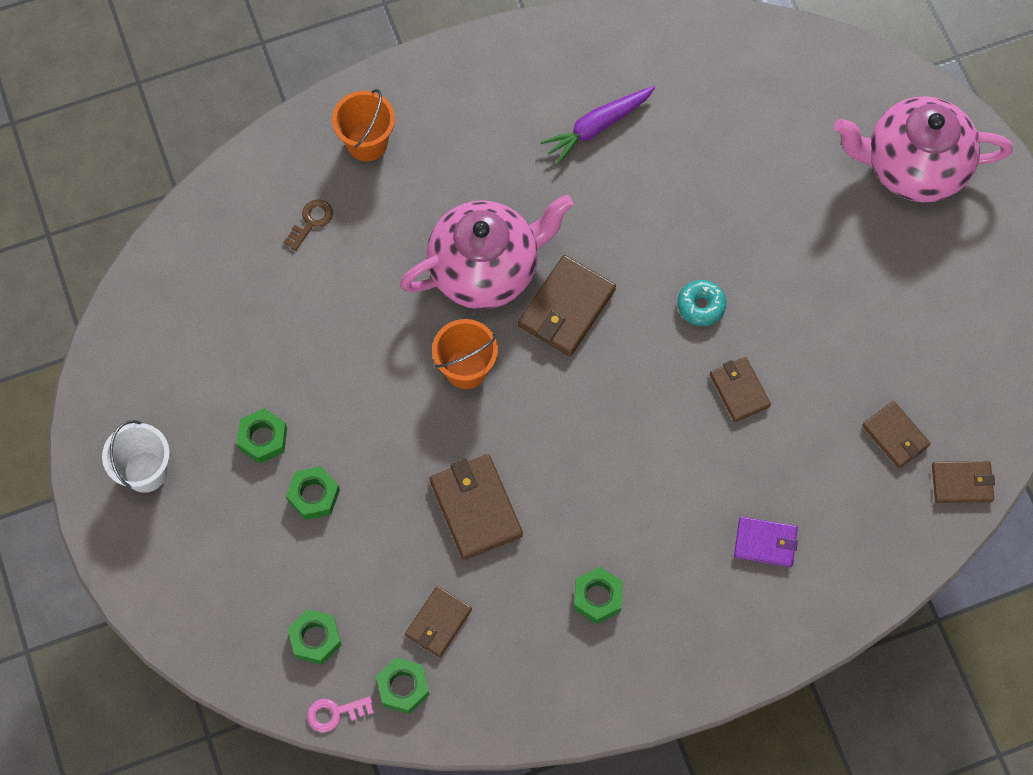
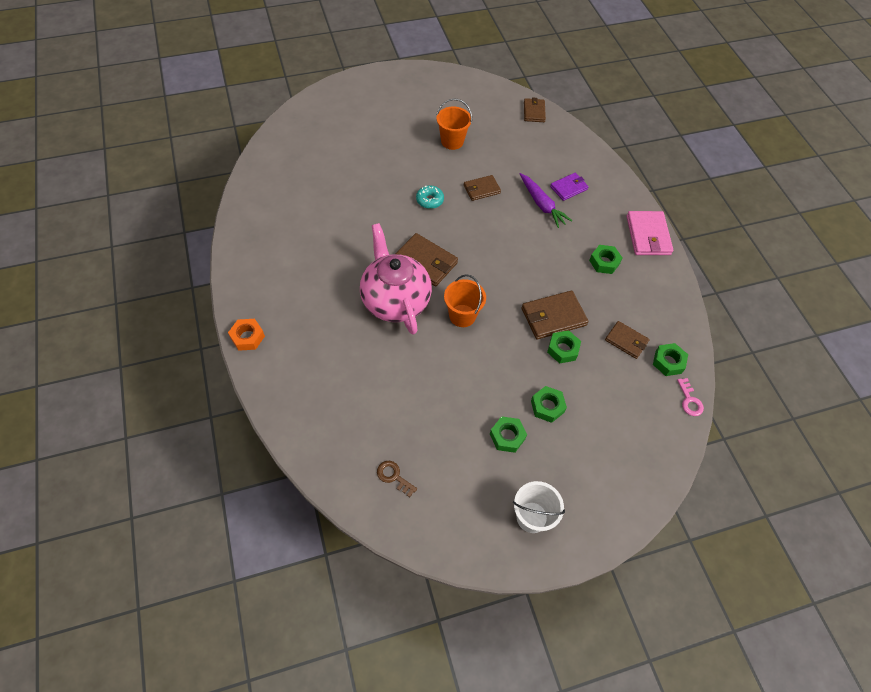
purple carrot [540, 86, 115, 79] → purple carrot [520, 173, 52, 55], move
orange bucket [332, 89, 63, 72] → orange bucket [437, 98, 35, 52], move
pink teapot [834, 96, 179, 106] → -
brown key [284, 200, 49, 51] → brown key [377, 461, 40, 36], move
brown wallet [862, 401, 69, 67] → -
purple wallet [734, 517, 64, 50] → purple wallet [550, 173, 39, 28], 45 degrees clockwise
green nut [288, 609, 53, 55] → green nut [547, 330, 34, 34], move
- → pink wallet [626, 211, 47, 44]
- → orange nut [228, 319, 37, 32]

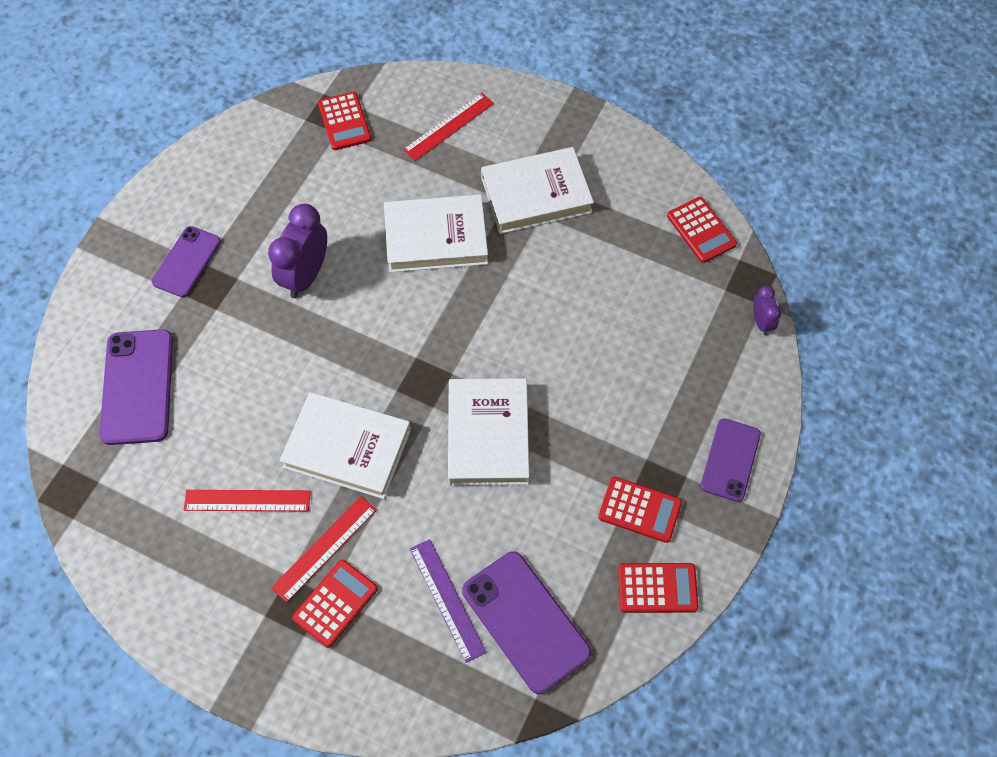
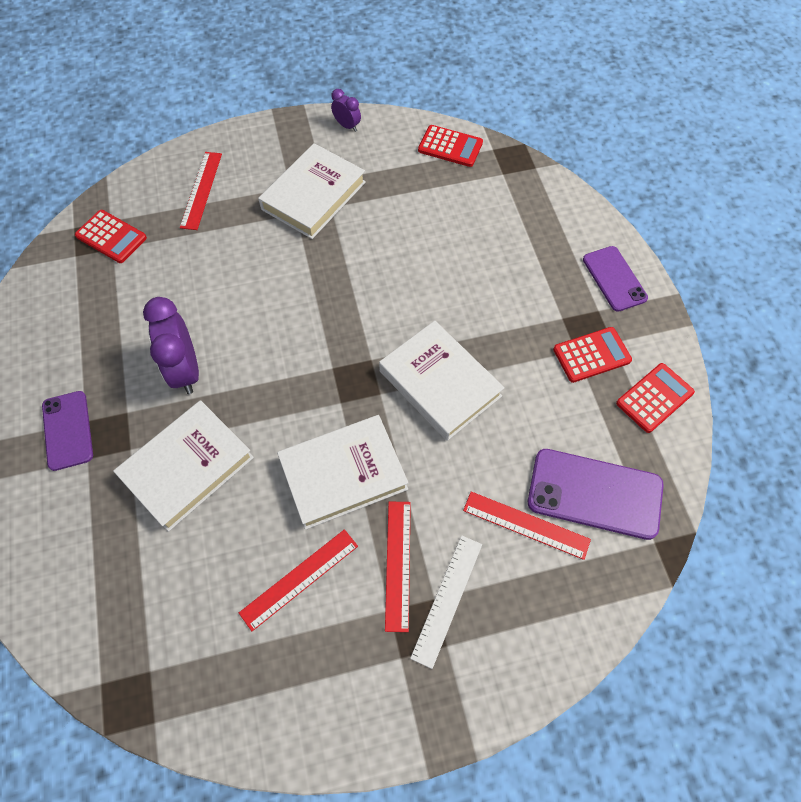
white book [384, 194, 104, 79] → white book [113, 400, 141, 132], move
purple clock [753, 286, 28, 49] → purple clock [331, 89, 30, 43], move
purple phone [99, 329, 74, 116] → -
purple ruler [410, 539, 76, 124] → red ruler [463, 491, 128, 69]
red calculator [292, 560, 86, 88] → white ruler [410, 535, 72, 134]

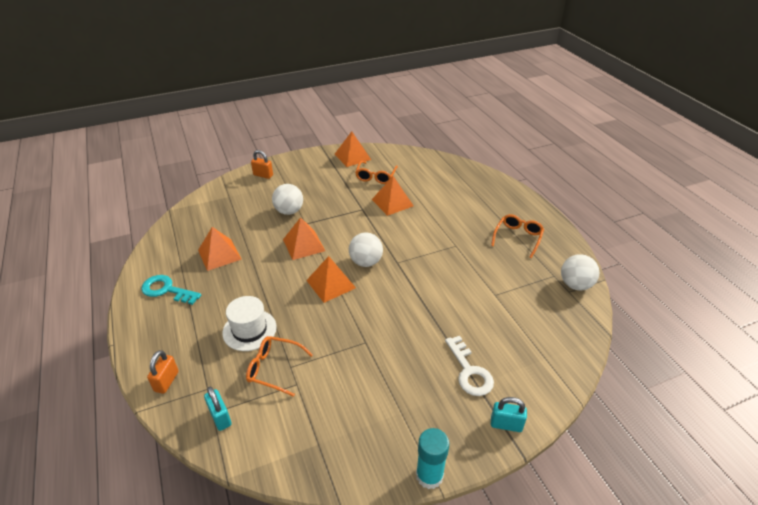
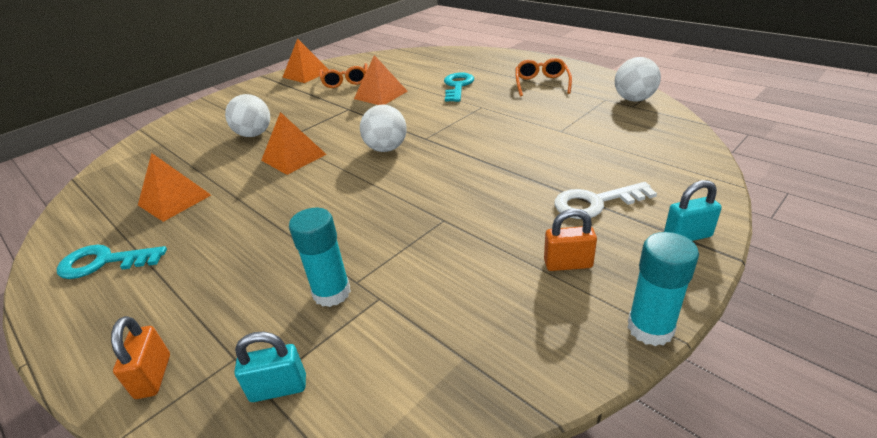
orange padlock [251, 150, 22, 29] → orange padlock [544, 208, 53, 63], move
orange pyramid [306, 256, 50, 47] → -
white hat [222, 296, 55, 55] → -
orange glasses [246, 336, 67, 61] → turquoise glue stick [289, 208, 62, 99]
white key [445, 336, 49, 60] → white key [554, 182, 103, 37], 120 degrees clockwise
turquoise padlock [204, 386, 28, 45] → turquoise padlock [234, 332, 72, 70], 45 degrees counterclockwise
- → turquoise key [444, 73, 30, 29]

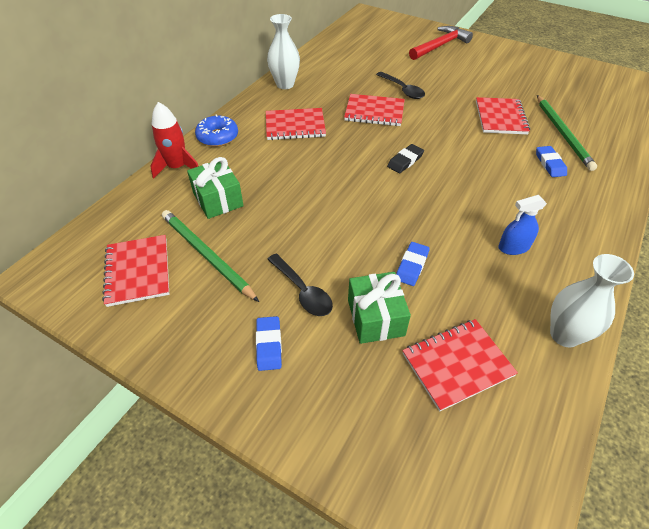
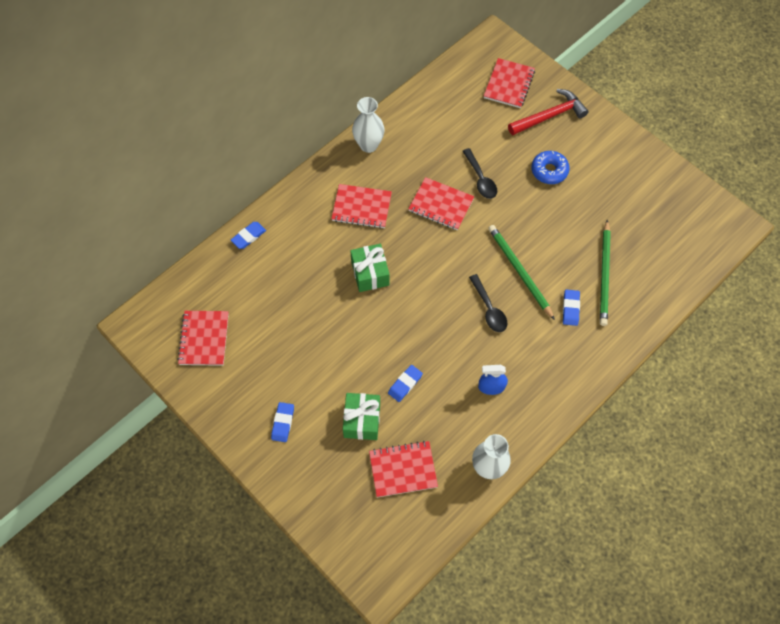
red notebook [476, 97, 54, 38] → red notebook [484, 58, 51, 50], move
red rocket [150, 102, 48, 77] → blue eraser [231, 222, 35, 27]
blue donut [195, 115, 43, 32] → blue donut [531, 151, 39, 33], move
black eraser [387, 144, 37, 29] → -
green gift [187, 157, 57, 62] → green gift [350, 244, 40, 48], move
green pencil [162, 210, 97, 92] → green pencil [488, 225, 67, 95], move
black spoon [267, 254, 66, 62] → black spoon [469, 274, 38, 58], move

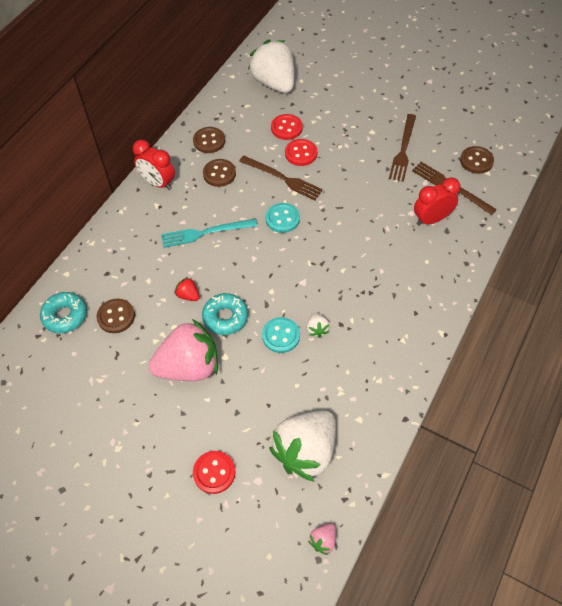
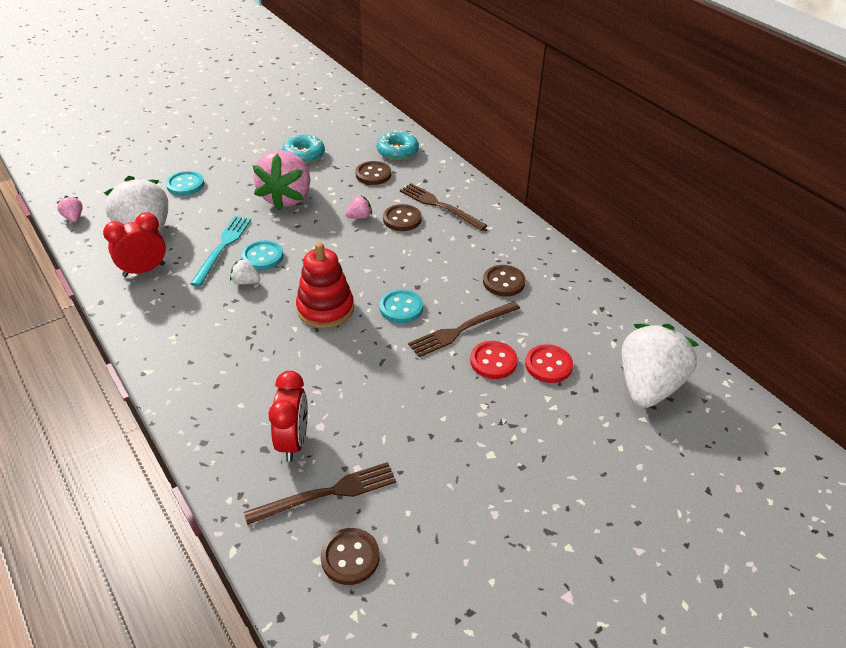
white strawberry [248, 40, 46, 53] → white strawberry [622, 324, 77, 84], 60 degrees counterclockwise
brown fork [389, 114, 27, 68] → brown fork [400, 183, 88, 48], move
brown button [193, 127, 32, 26] → brown button [383, 204, 38, 27], move
red clock [133, 140, 42, 50] → red clock [103, 212, 63, 65], move
turquoise fork [161, 219, 96, 29] → turquoise fork [190, 216, 61, 71], move
red strawberry [175, 277, 25, 24] → pink strawberry [345, 196, 27, 23]
turquoise donut [202, 293, 46, 42] → turquoise donut [282, 135, 43, 29], move
red button [193, 451, 42, 43] → turquoise button [166, 171, 38, 25]
- → red stacking toy [296, 242, 58, 86]

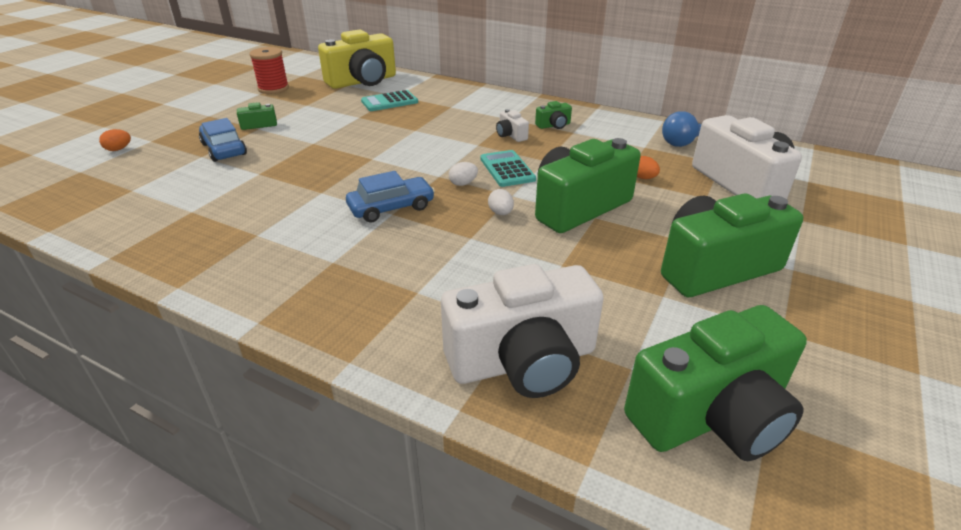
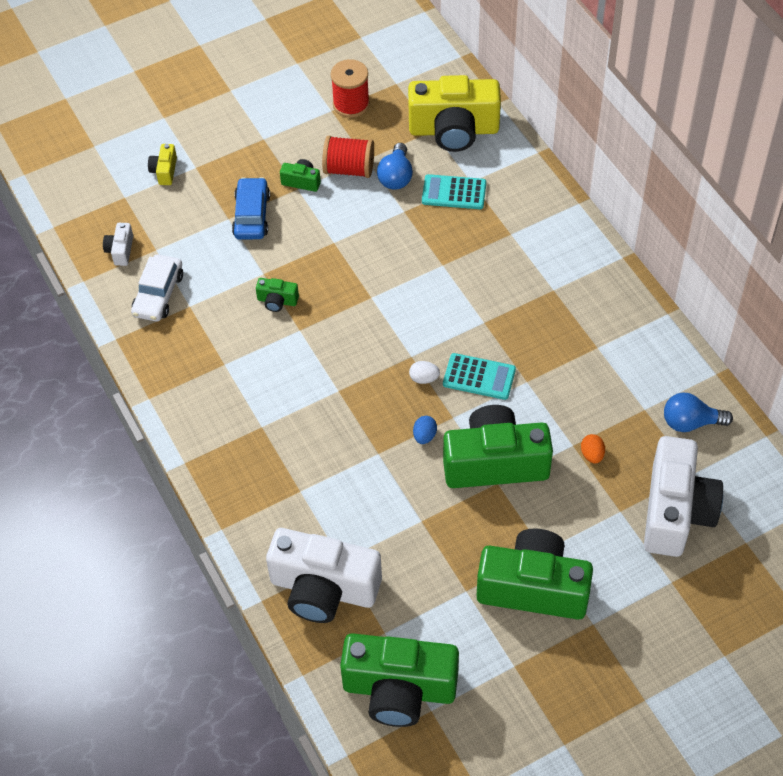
green camera [535, 101, 37, 28] → green camera [256, 278, 43, 34], move
white camera [496, 109, 33, 33] → white camera [103, 223, 30, 43], move
orange egg [99, 129, 32, 22] → yellow camera [148, 144, 29, 41]
turquoise calculator [480, 150, 56, 37] → turquoise calculator [443, 353, 73, 47], 90 degrees clockwise
blue car [346, 171, 89, 52] → -
white egg [488, 189, 26, 26] → blue egg [413, 416, 24, 28]
- → red spool [322, 136, 52, 42]
- → blue light bulb [377, 143, 36, 47]
- → white car [131, 254, 52, 67]

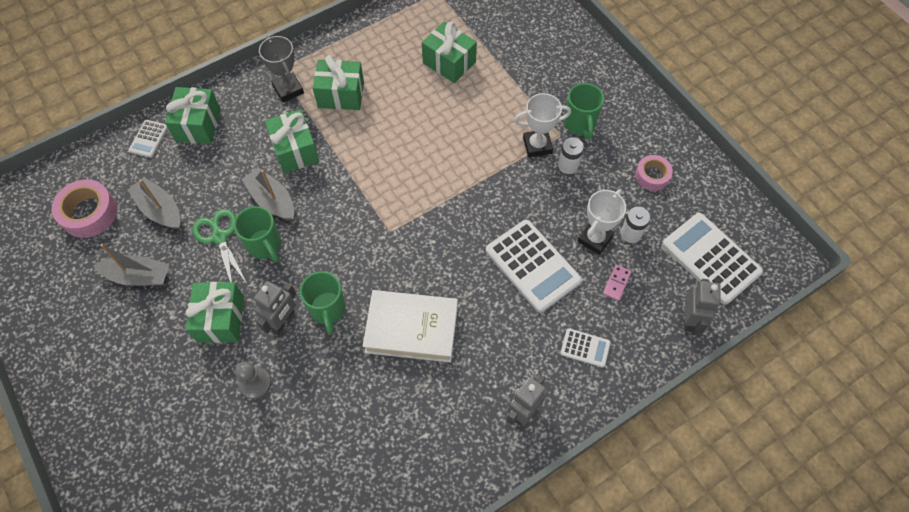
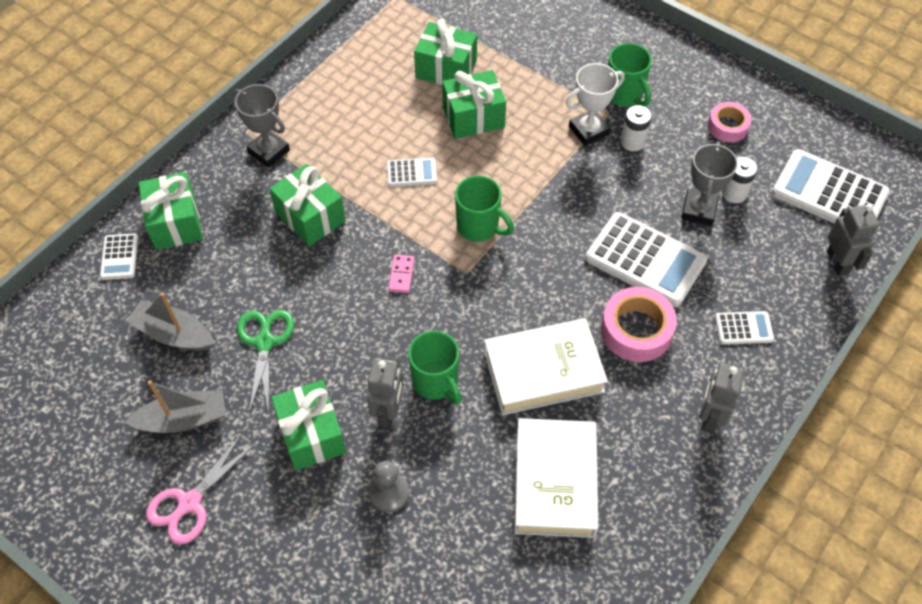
green gift [313, 55, 51, 55] → green gift [442, 70, 64, 69], move
grey boat [242, 167, 52, 54] → -
pink tape [52, 180, 65, 58] → pink tape [601, 287, 76, 75], move
white trophy [577, 189, 49, 66] → grey trophy [681, 142, 57, 84]
green mug [234, 206, 47, 56] → green mug [455, 176, 59, 66], move
green scissors [192, 209, 55, 74] → green scissors [237, 310, 57, 104], 45 degrees clockwise
pink domino [603, 265, 28, 36] → pink domino [388, 254, 27, 39], move
- → white calculator [387, 158, 50, 29]
- → white book [514, 418, 84, 120]
- → pink scissors [146, 433, 110, 112]

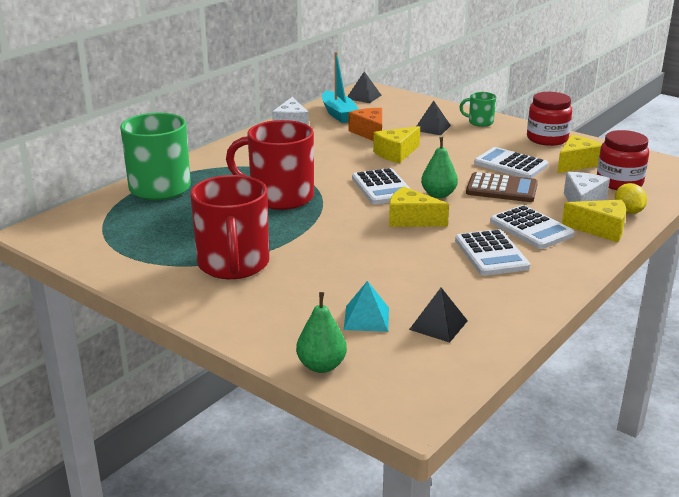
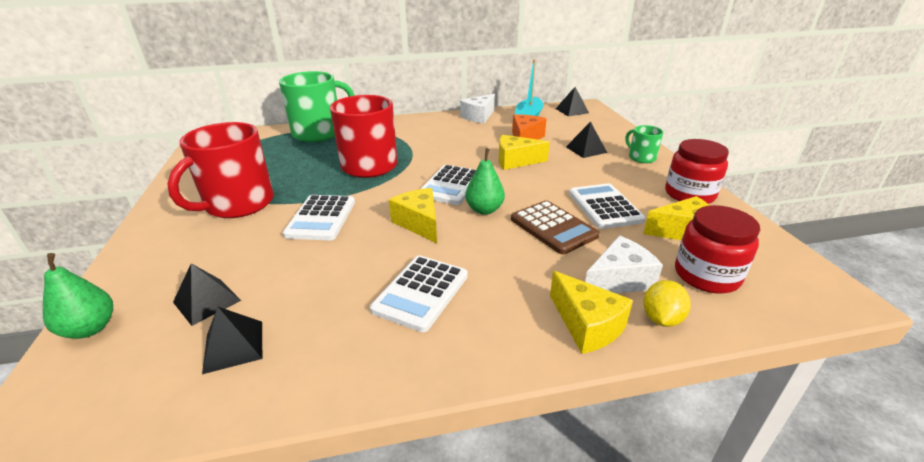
white calculator [490, 205, 85, 44] → white calculator [283, 195, 72, 46], move
turquoise pyramid [344, 281, 45, 51] → black pyramid [173, 263, 68, 63]

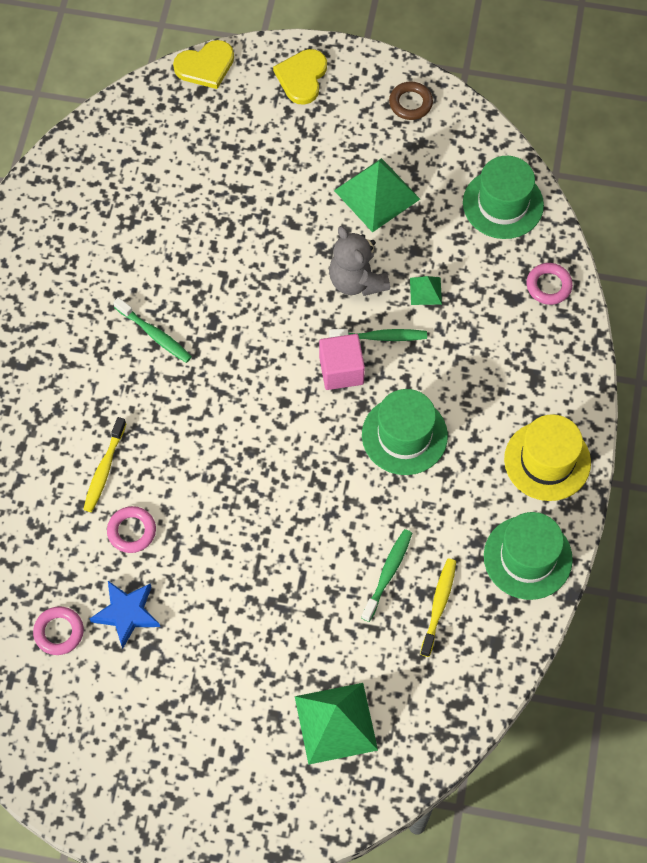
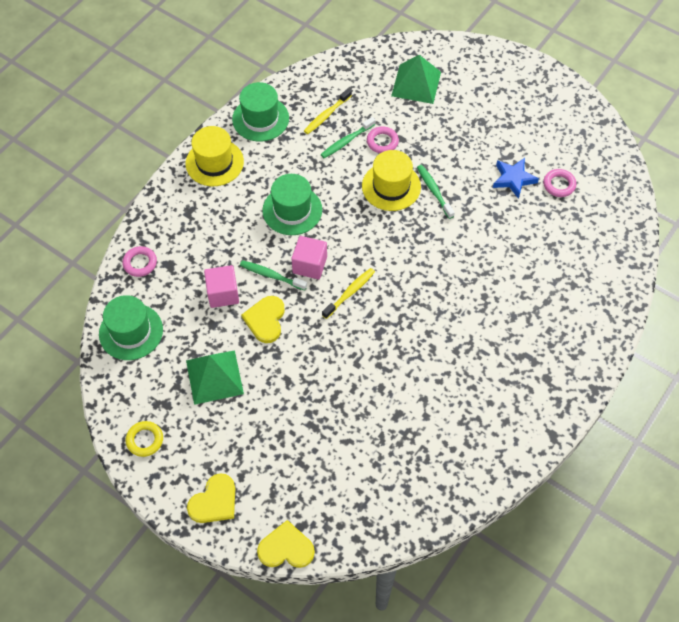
brown ring [389, 82, 44, 38] → yellow ring [126, 421, 37, 36]
grey teddy bear [329, 226, 61, 70] → yellow heart [241, 296, 44, 47]
green pyramid [410, 276, 32, 29] → pink cube [204, 265, 35, 43]
green toothbrush [113, 297, 79, 66] → green toothbrush [417, 165, 38, 54], move
yellow toothbrush [83, 417, 43, 95] → yellow toothbrush [322, 268, 53, 51], move
pink ring [107, 506, 49, 47] → pink ring [367, 126, 32, 27], move
- → yellow hat [362, 150, 59, 61]

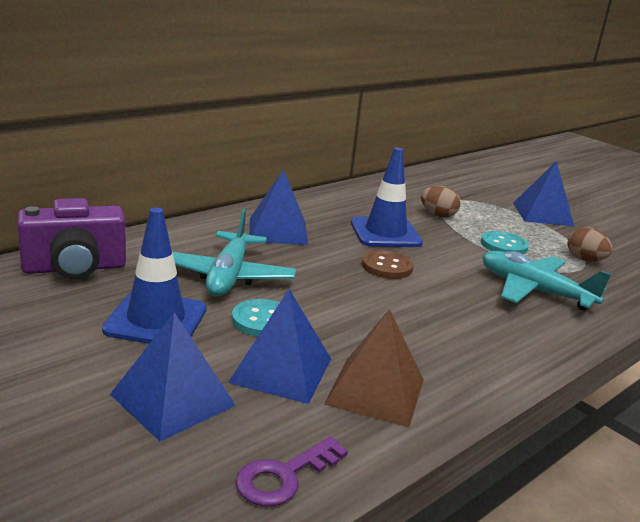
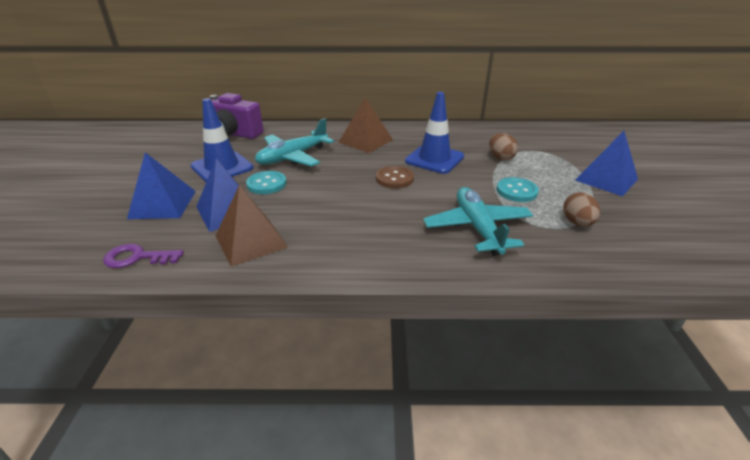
blue pyramid [249, 169, 59, 76] → brown pyramid [338, 97, 55, 56]

